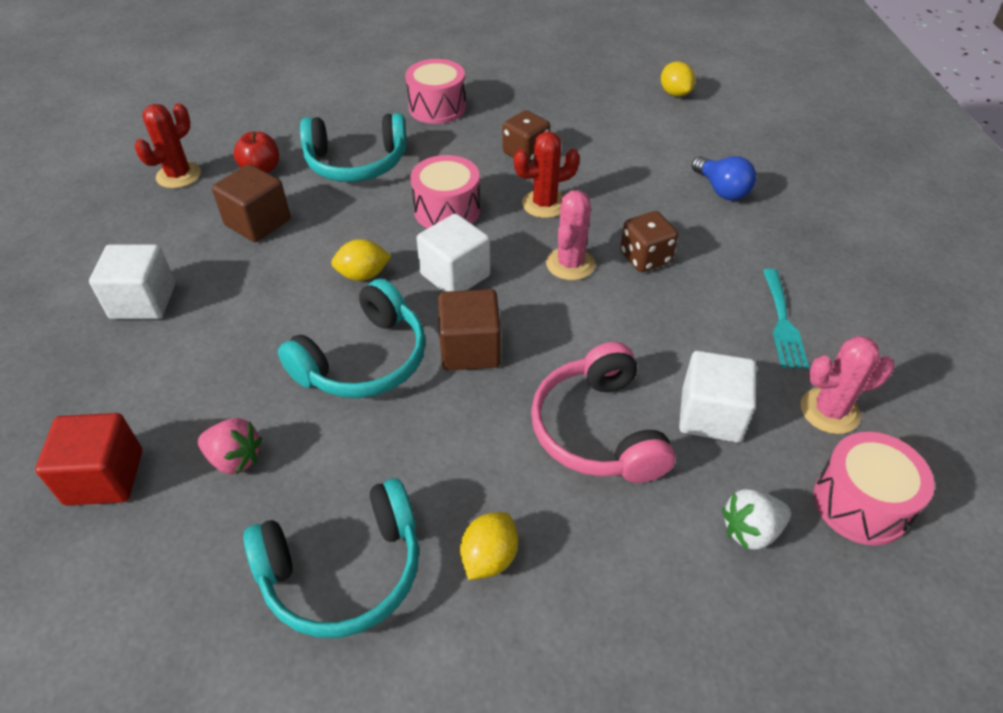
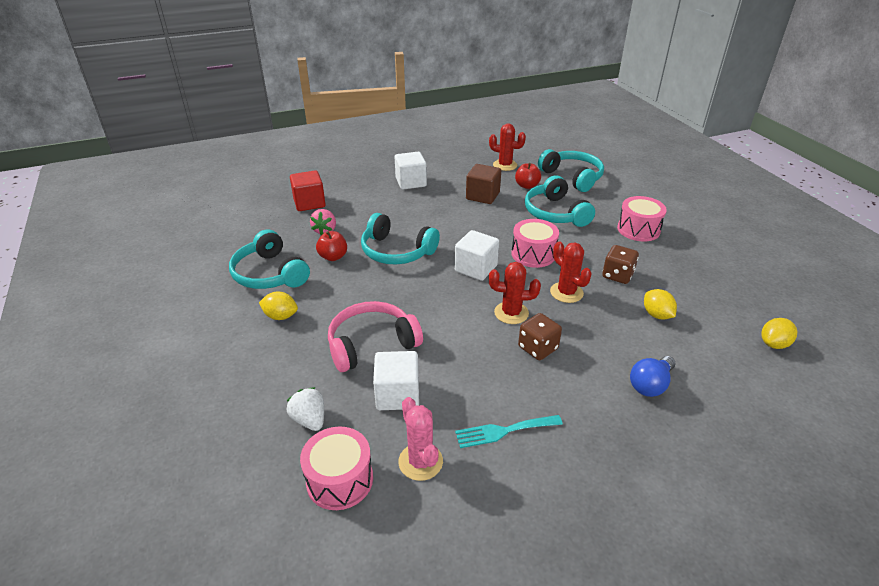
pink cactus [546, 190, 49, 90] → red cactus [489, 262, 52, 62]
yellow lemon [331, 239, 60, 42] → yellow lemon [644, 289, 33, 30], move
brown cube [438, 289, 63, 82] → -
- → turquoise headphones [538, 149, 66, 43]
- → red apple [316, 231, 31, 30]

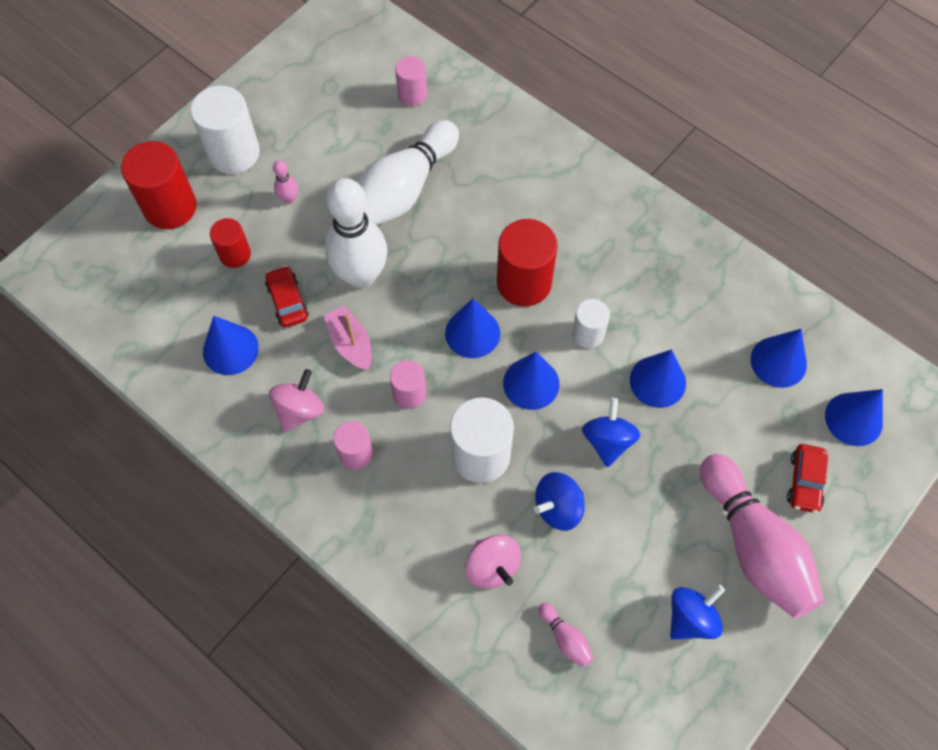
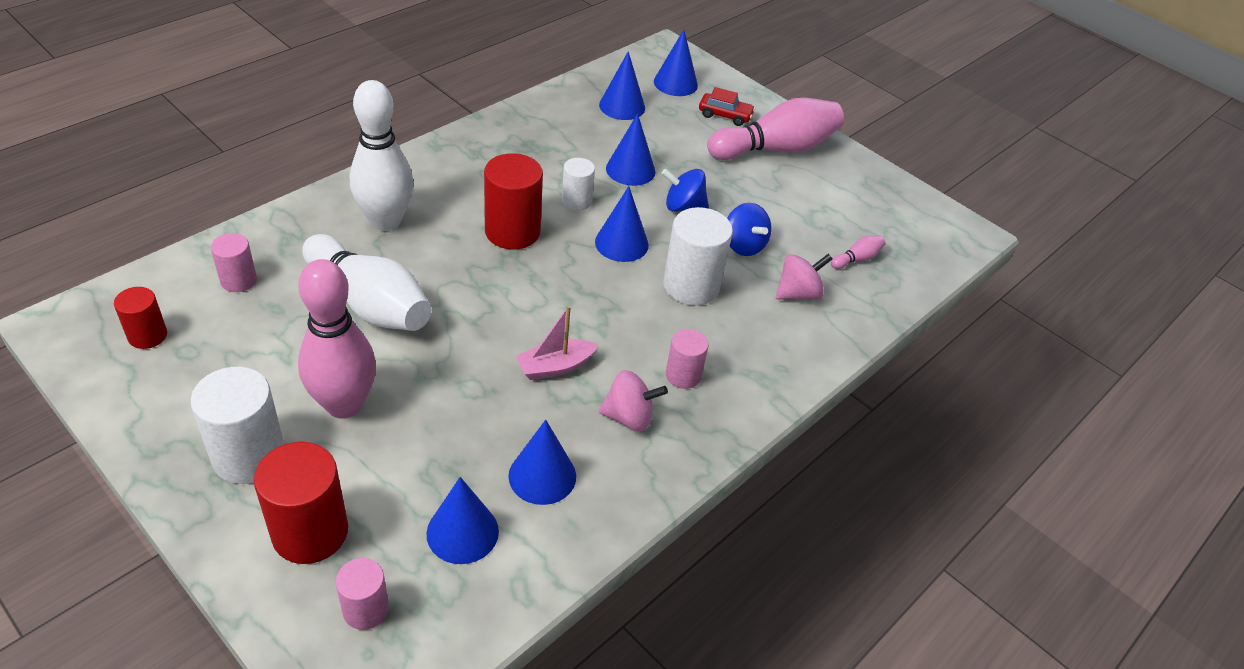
pink bowling pin [273, 160, 25, 44] → pink bowling pin [298, 259, 78, 160], x2.49
white bowling pin [325, 178, 62, 110] → white bowling pin [350, 80, 64, 151], move
red cylinder [210, 218, 41, 50] → red cylinder [114, 287, 53, 62], move
red car [265, 266, 44, 61] → -
blue cone [445, 299, 55, 59] → blue cone [426, 477, 73, 87], move
pink cylinder [390, 360, 36, 49] → pink cylinder [336, 558, 53, 72], move
pink spinning top [269, 369, 55, 64] → pink spinning top [599, 370, 69, 62], 150 degrees clockwise
blue spinning top [670, 585, 55, 54] → -

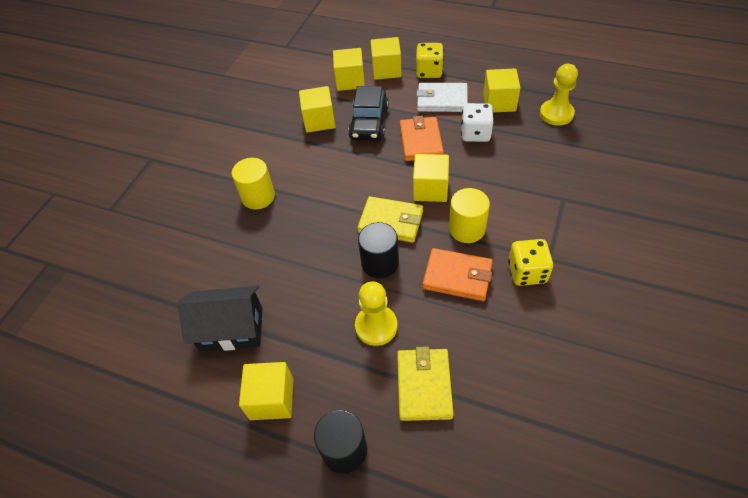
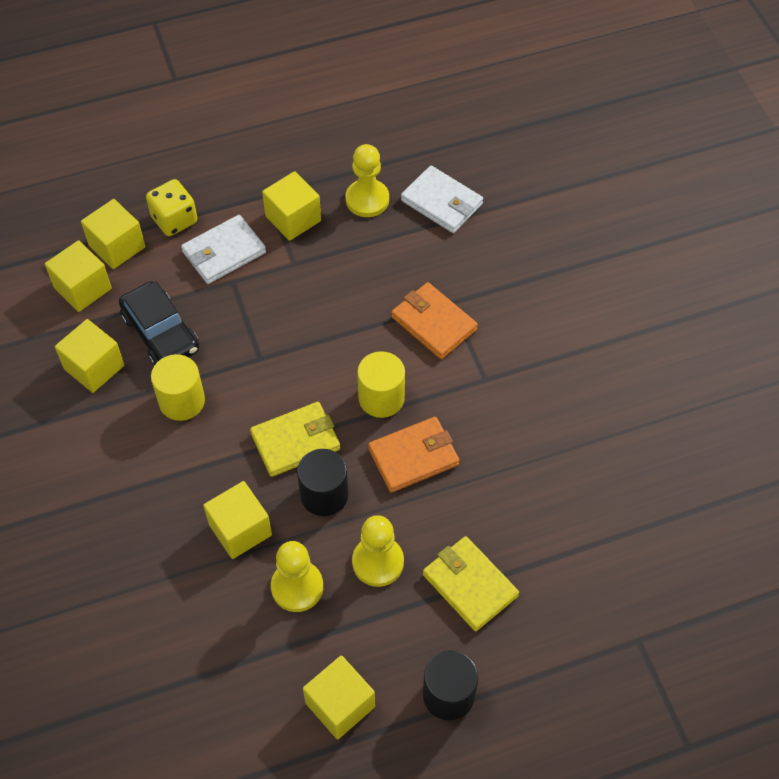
white dice [461, 103, 32, 39] → -
orange wallet [400, 116, 44, 45] → orange wallet [391, 282, 87, 77], move
yellow cube [413, 154, 36, 48] → yellow cube [203, 481, 69, 78], move
yellow cylinder [232, 158, 43, 52] → yellow cylinder [151, 354, 54, 67], move
yellow dice [508, 239, 45, 47] → -
black house [178, 286, 84, 66] → -
- → white wallet [401, 166, 82, 67]
- → yellow pawn [271, 541, 52, 71]

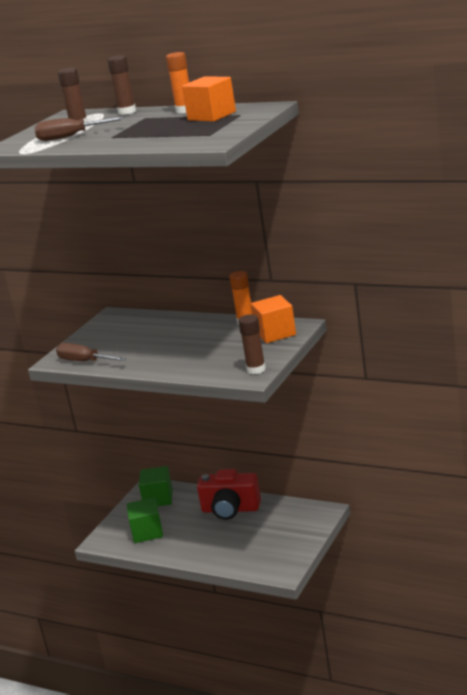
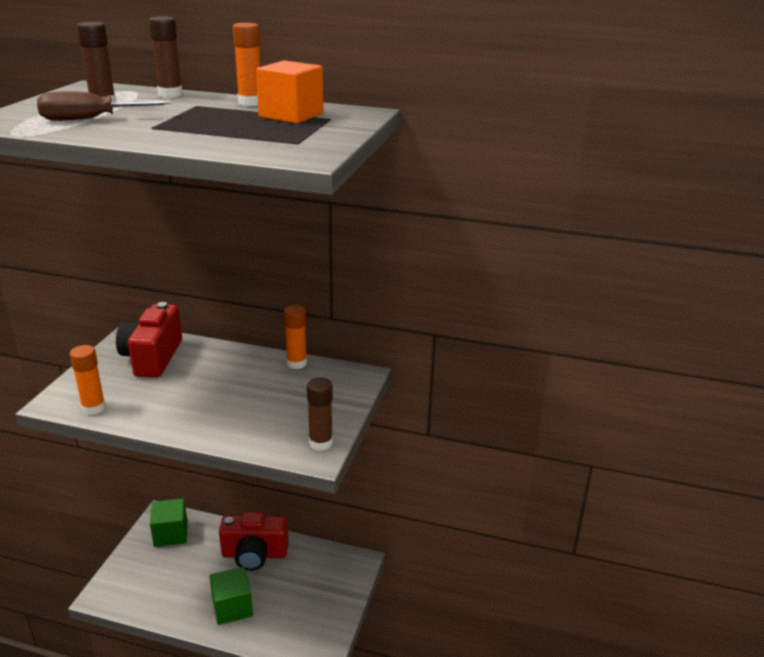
orange cube [251, 295, 45, 48] → -
brown screwdriver [56, 343, 70, 18] → orange glue stick [70, 345, 36, 70]
green cube [127, 497, 36, 46] → green cube [210, 566, 43, 59], move
- → red camera [116, 302, 66, 76]

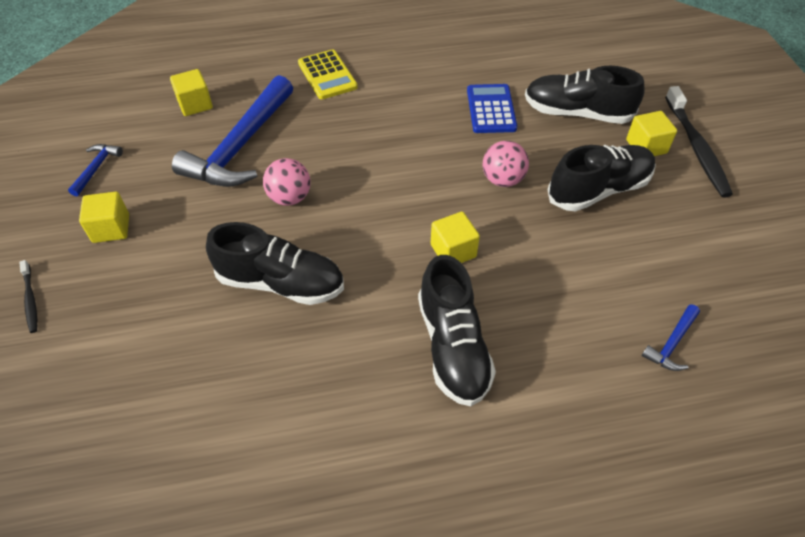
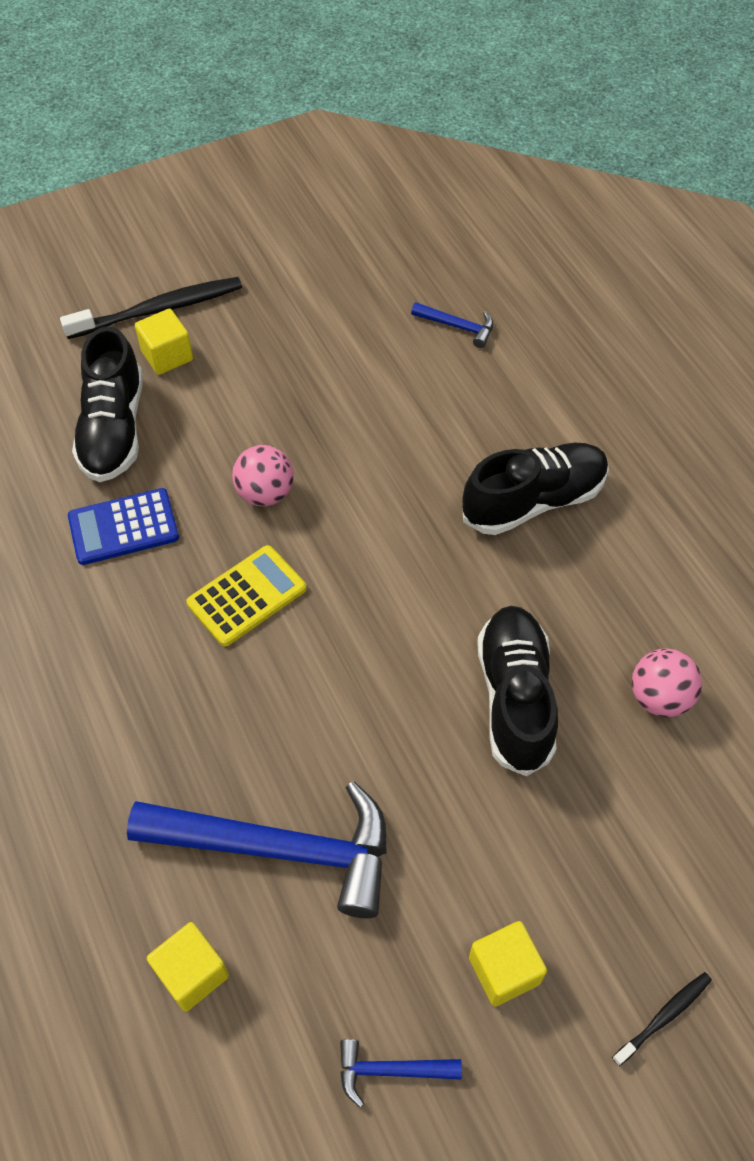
yellow calculator [298, 50, 60, 49] → yellow calculator [186, 545, 121, 101], move
black shoe [548, 145, 108, 66] → -
pink ball [263, 158, 48, 48] → pink ball [632, 648, 70, 69], move
yellow cube [431, 212, 49, 51] → -

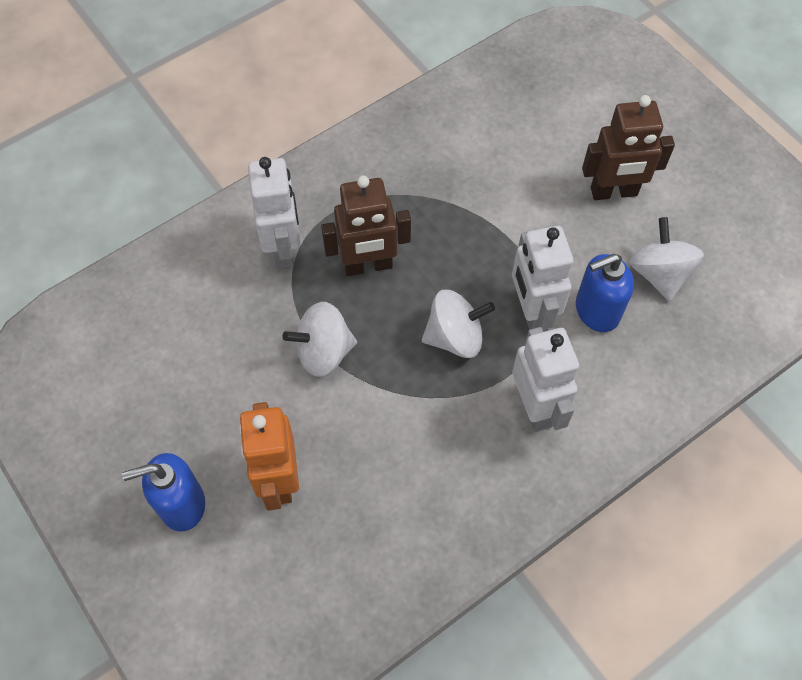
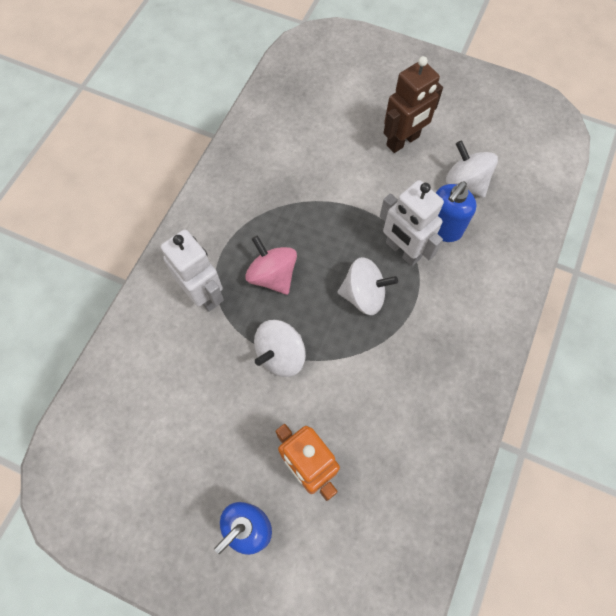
brown robot [321, 175, 90, 101] → pink spinning top [245, 235, 52, 60]
white spinning top [422, 290, 73, 68] → white spinning top [338, 257, 60, 58], 45 degrees clockwise
white robot [512, 327, 67, 105] → -

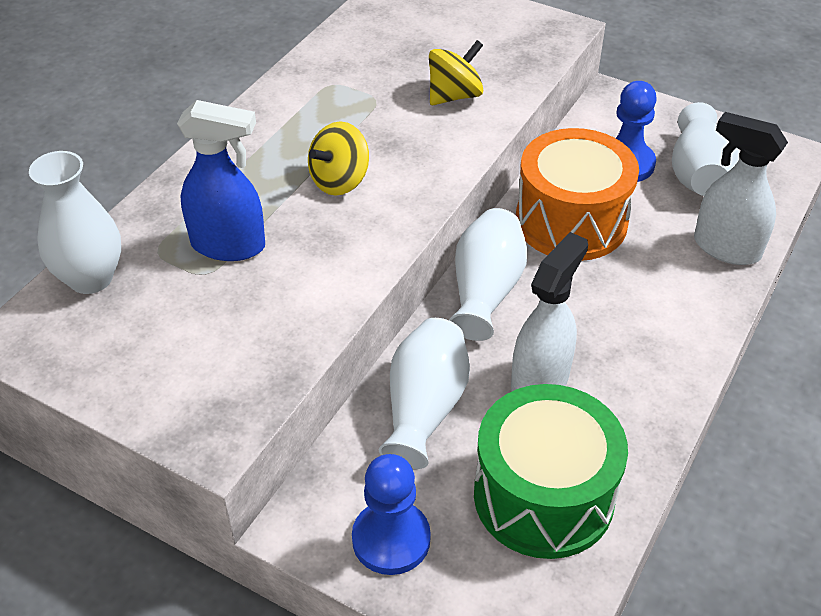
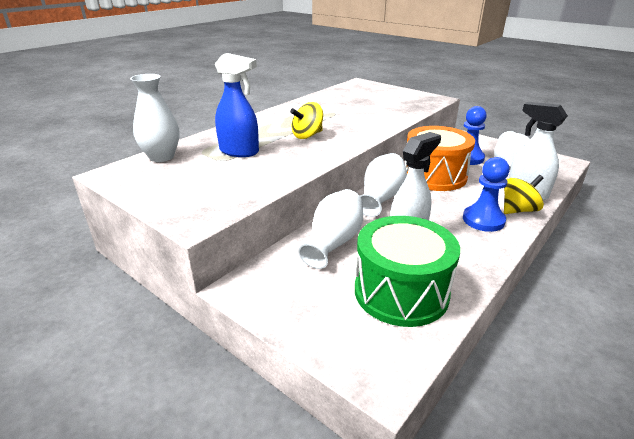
yellow spinning top [429, 40, 54, 65] → yellow spinning top [504, 175, 40, 39], move
blue pawn [352, 454, 79, 121] → blue pawn [463, 157, 47, 75], move

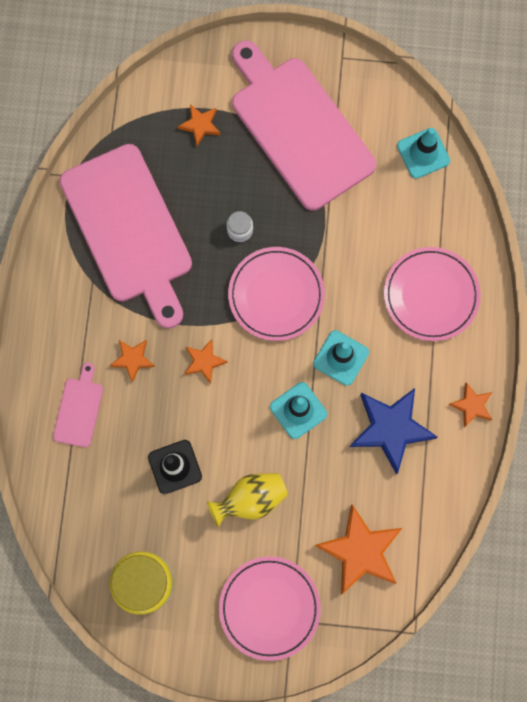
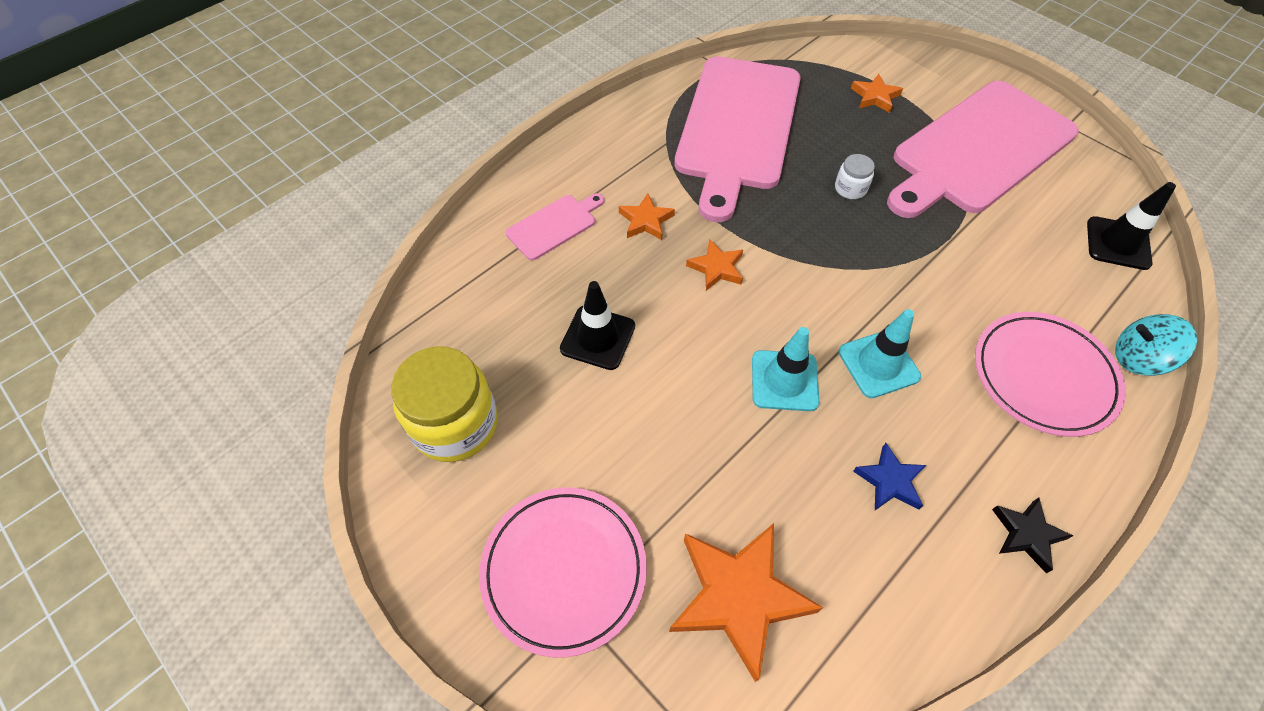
pink cutting board [232, 40, 144, 171] → pink cutting board [887, 81, 192, 137], 135 degrees counterclockwise
turquoise traffic cone [397, 128, 53, 51] → black traffic cone [1087, 182, 89, 88]
pink plate [228, 247, 97, 94] → -
orange star [449, 382, 43, 46] → black star [992, 497, 81, 76]
blue star [350, 388, 88, 86] → blue star [853, 443, 73, 67], x0.52
yellow vase [207, 473, 81, 54] → -
- → turquoise spinning top [1115, 314, 82, 62]

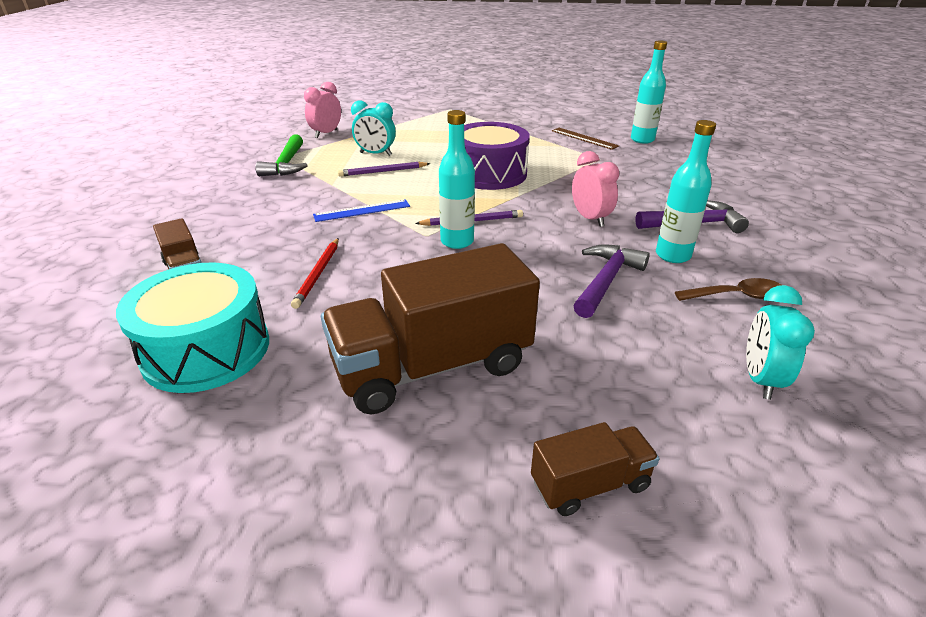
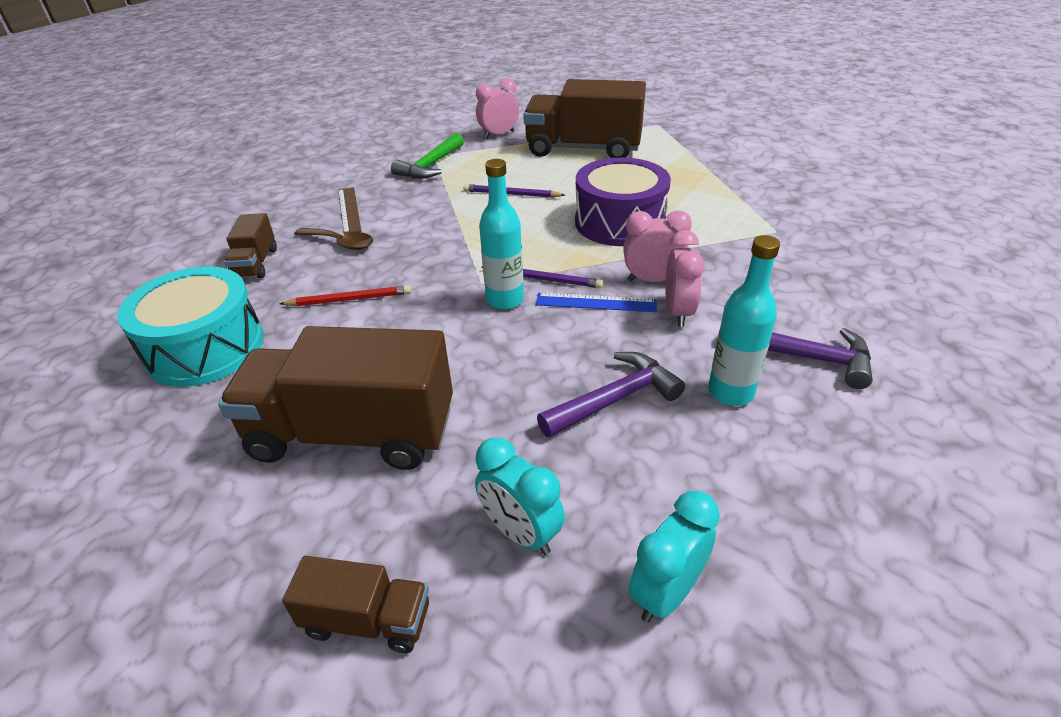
turquoise bottle [631, 40, 36, 104] → -
turquoise clock [351, 100, 45, 56] → turquoise clock [475, 437, 90, 118], move
brown ruler [552, 128, 67, 22] → brown ruler [338, 187, 23, 46], move
blue ruler [313, 199, 97, 23] → blue ruler [536, 293, 121, 19], move
red pencil [291, 238, 48, 71] → red pencil [279, 285, 132, 21], 135 degrees counterclockwise
brown spoon [675, 278, 106, 23] → brown spoon [294, 228, 79, 22], move
- → brown truck [523, 79, 123, 79]
- → pink clock [623, 210, 69, 72]

